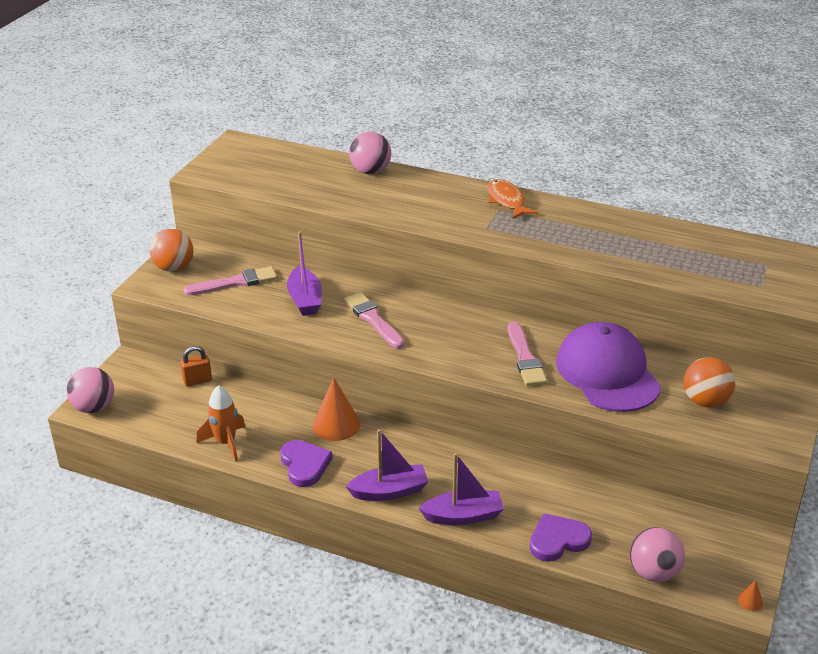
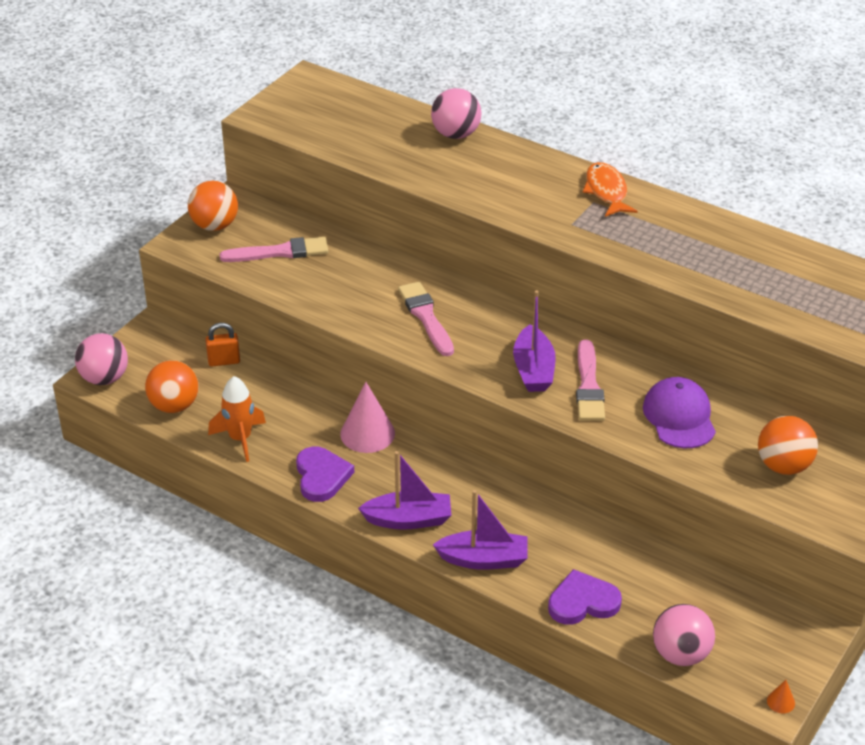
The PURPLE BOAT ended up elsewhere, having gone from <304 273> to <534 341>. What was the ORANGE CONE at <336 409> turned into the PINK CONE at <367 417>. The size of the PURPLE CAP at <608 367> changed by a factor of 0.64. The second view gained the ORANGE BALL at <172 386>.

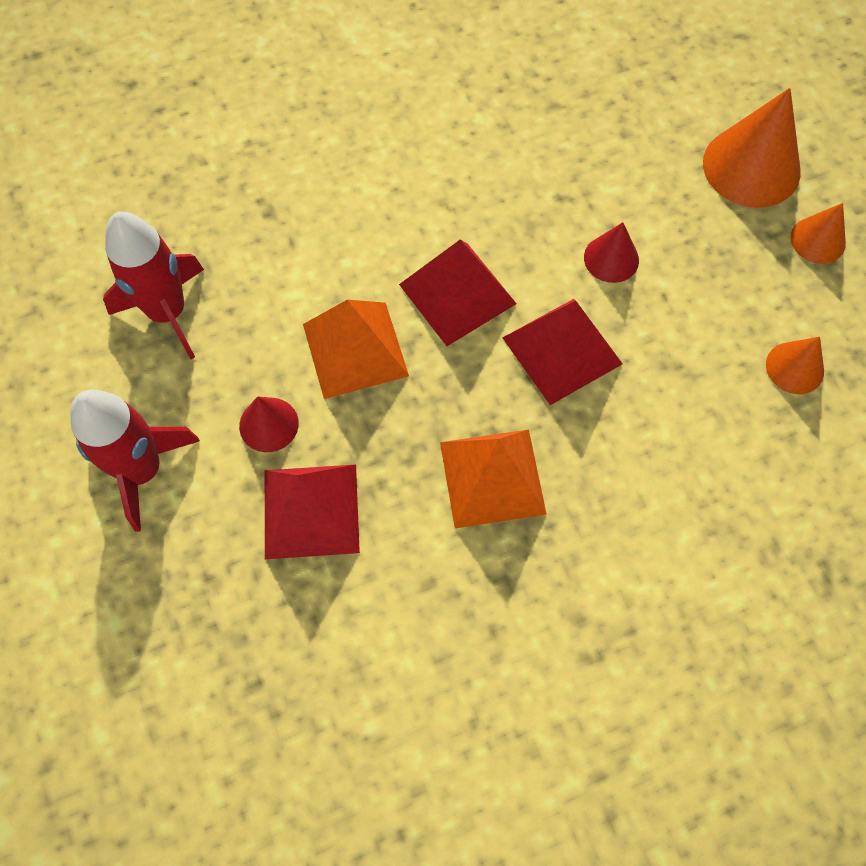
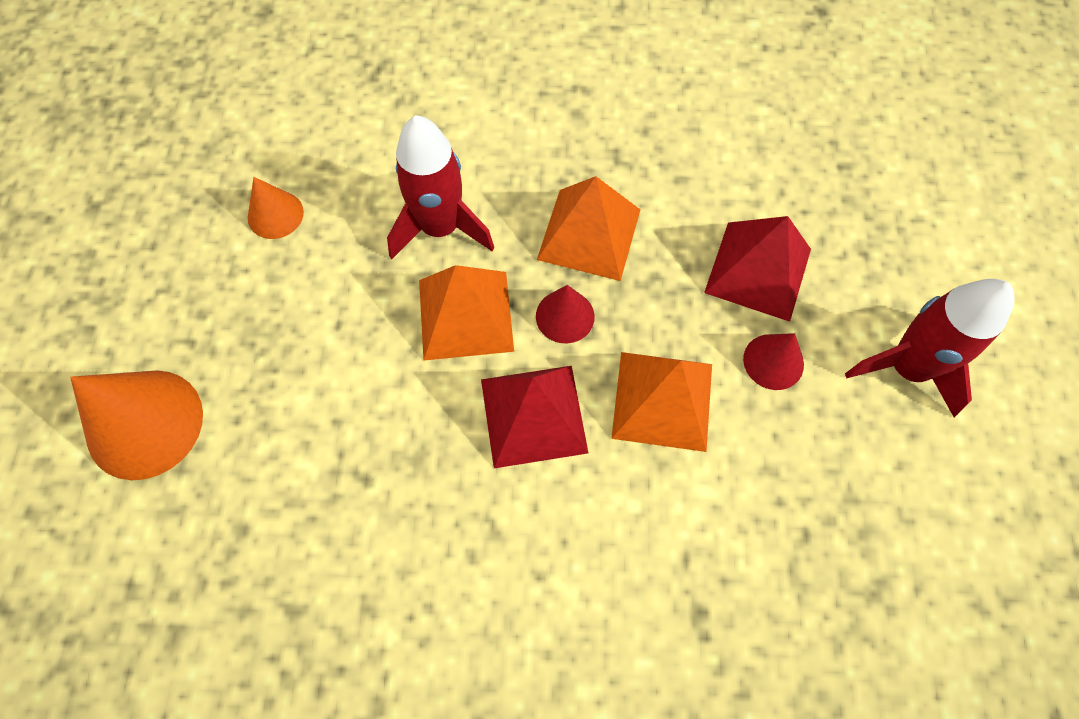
The RED ROCKET ended up elsewhere, having gone from <153 285> to <440 187>. What was the RED PYRAMID at <562 352> turned into the ORANGE PYRAMID at <466 313>. The RED CONE ended up elsewhere, having gone from <611 252> to <565 314>. The second view lost the ORANGE CONE at <818 233>.

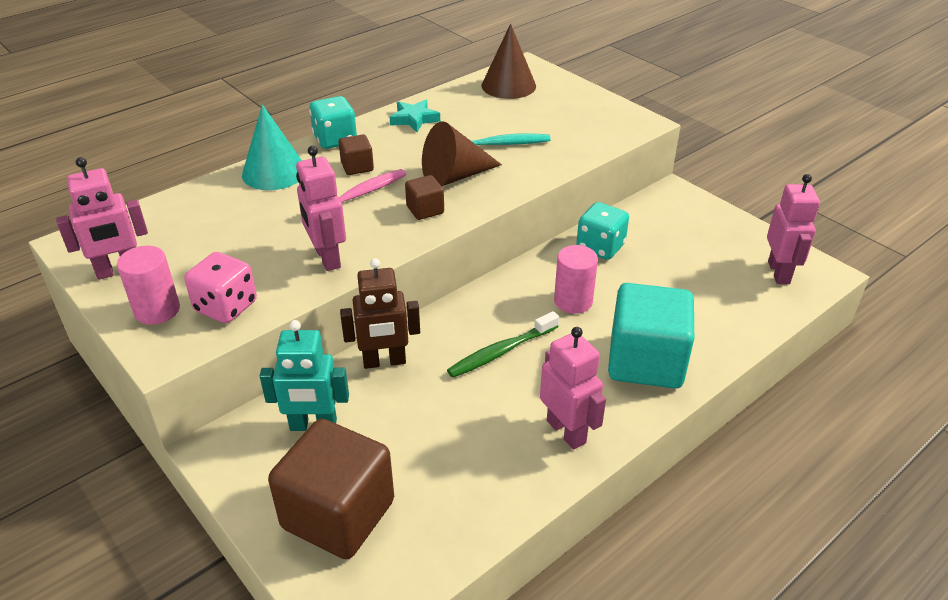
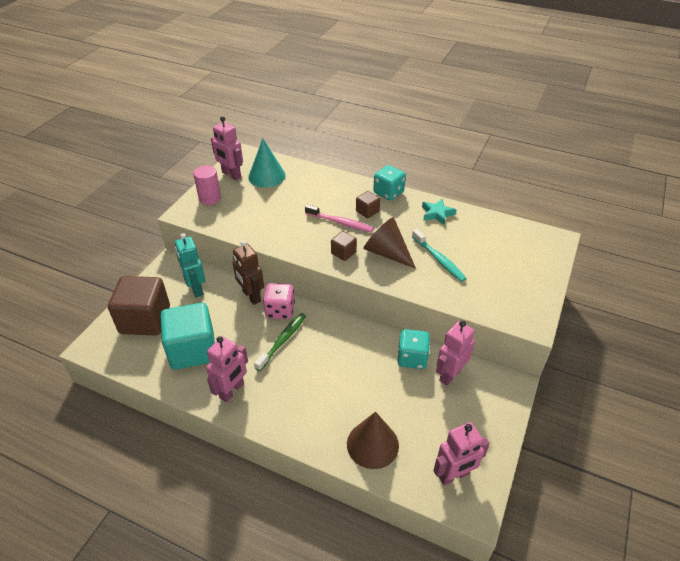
The PINK DICE ended up elsewhere, having gone from <220 287> to <279 301>. The TURQUOISE CONE ended up elsewhere, having gone from <272 147> to <267 163>. The PINK ROBOT ended up elsewhere, having gone from <321 208> to <455 353>. The GREEN TOOTHBRUSH at <503 344> ended up facing another way, 90 degrees clockwise from before. The BROWN CONE ended up elsewhere, having gone from <509 61> to <373 440>. The second view lost the PINK CYLINDER at <576 279>. The TURQUOISE CUBE ended up elsewhere, having gone from <651 335> to <187 336>.

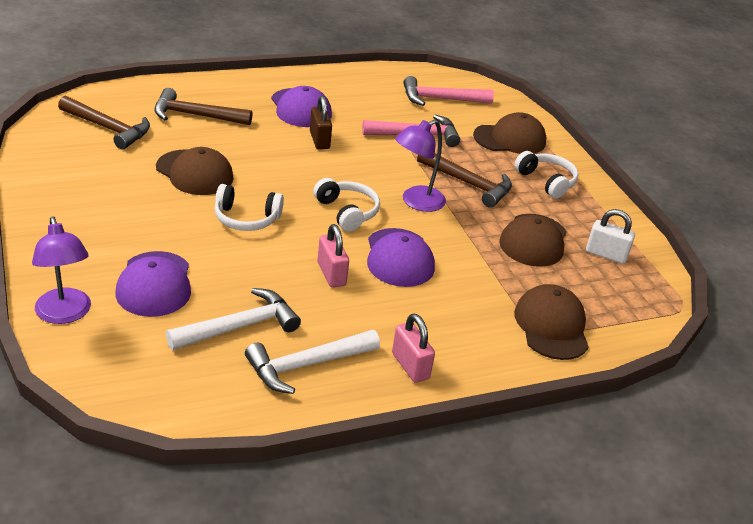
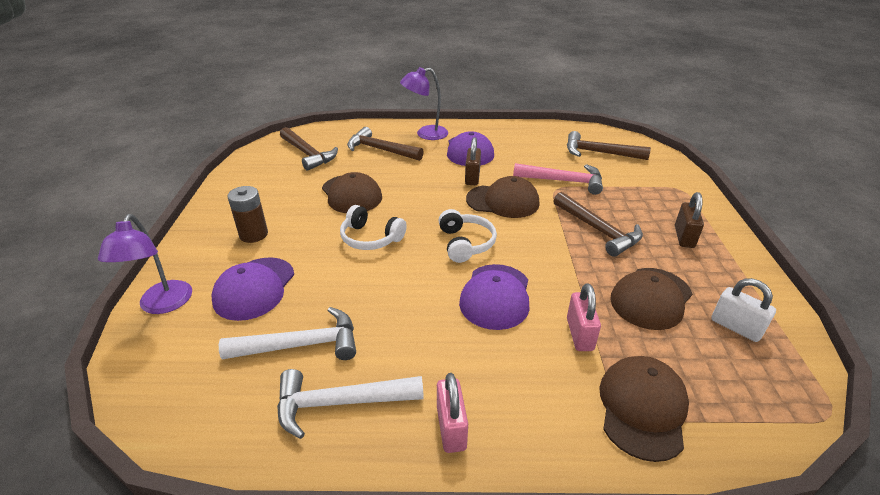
The PINK PADLOCK ended up elsewhere, having gone from <333 256> to <584 317>. The PURPLE LAMP ended up elsewhere, having gone from <420 166> to <424 103>. What was the PINK HAMMER at <448 91> turned into the BROWN HAMMER at <609 145>. The BROWN CAP ended up elsewhere, having gone from <509 133> to <502 197>. Where the WHITE HEADPHONES stood at <546 175>, the BROWN PADLOCK came to stand at <689 220>. The second view gained the BROWN BATTERY at <248 214>.

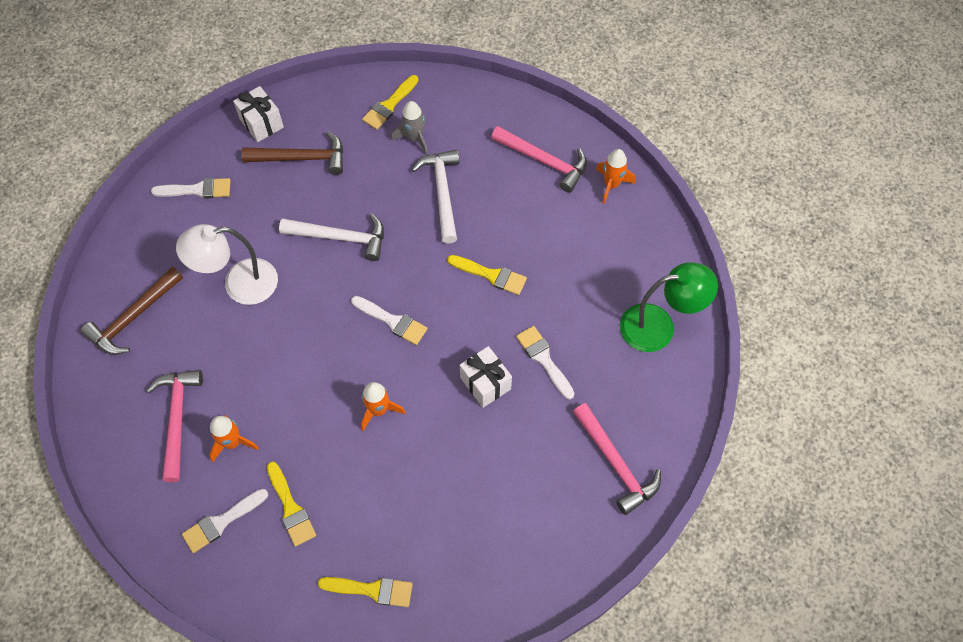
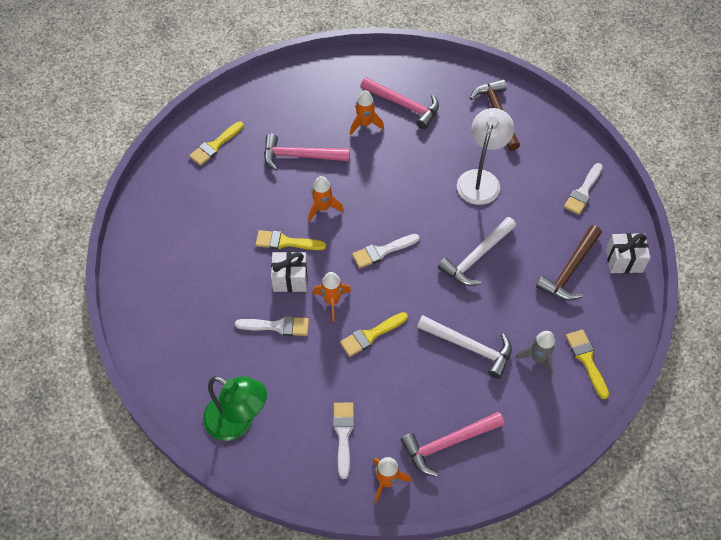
The WHITE BRUSH ended up elsewhere, having gone from <225 521> to <343 441>. The YELLOW BRUSH ended up elsewhere, having gone from <291 504> to <290 240>. The PINK HAMMER ended up elsewhere, having gone from <617 459> to <307 152>. The GREEN LAMP at <669 307> ended up facing another way, 90 degrees counterclockwise from before. The second view gained the ORANGE ROCKET at <331 296>.

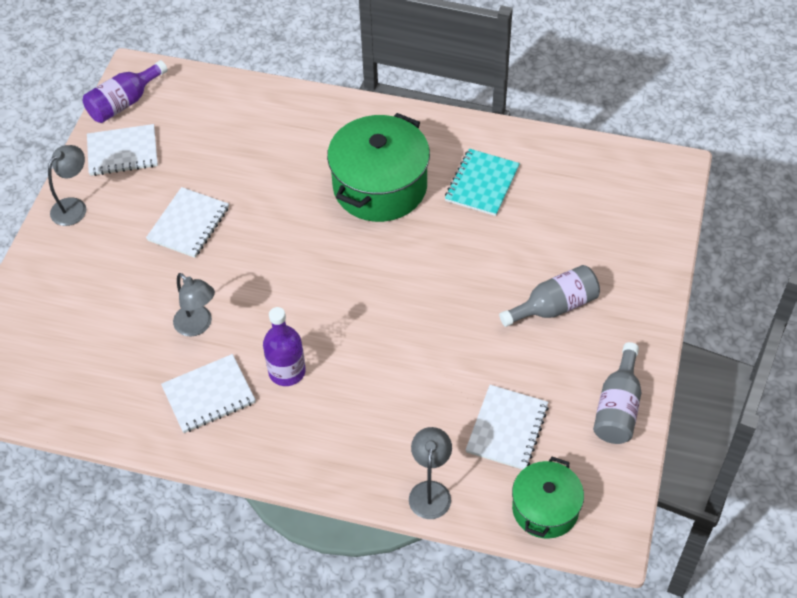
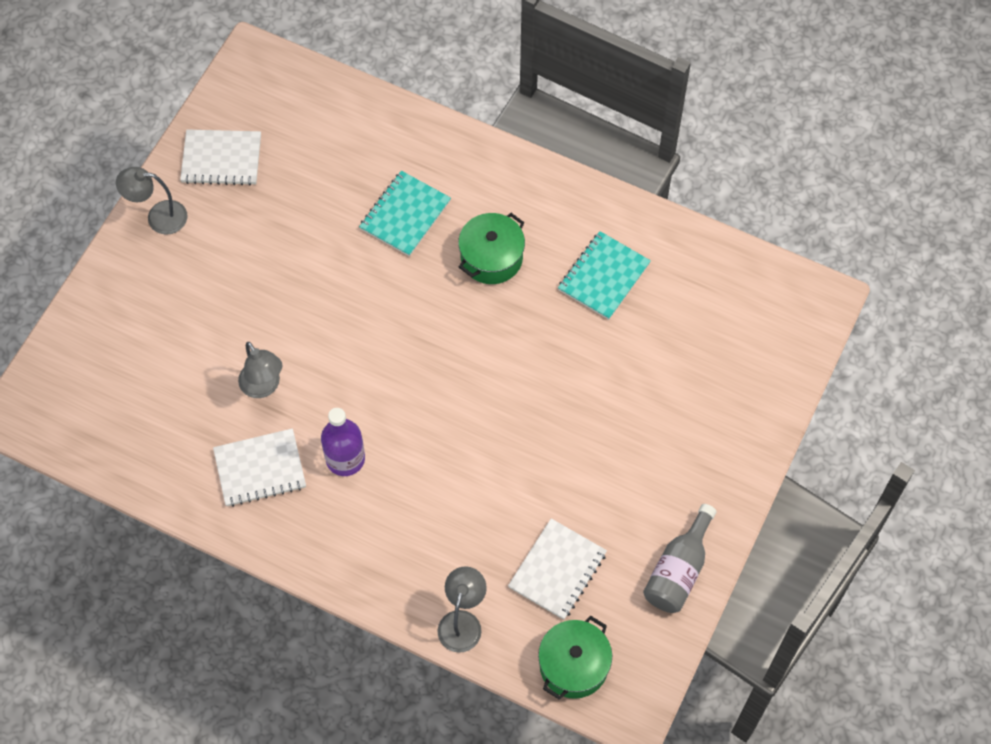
The GREY LAMP at <67 185> ended up facing another way, 135 degrees counterclockwise from before. The second view lost the PURPLE BOTTLE at <125 91>. The second view lost the WHITE NOTEBOOK at <187 222>. The size of the GREEN POT at <378 167> changed by a factor of 0.59. The second view lost the GREY BOTTLE at <549 296>. The second view gained the TURQUOISE NOTEBOOK at <405 214>.

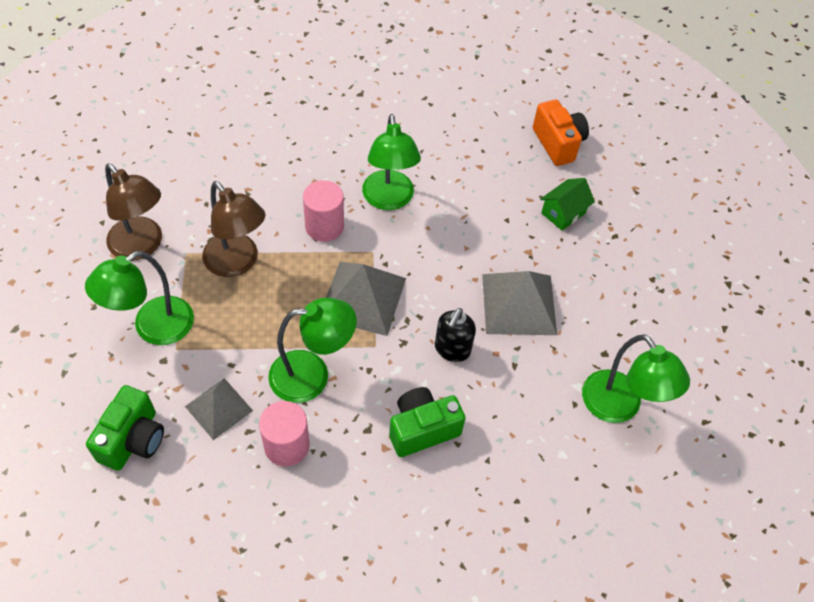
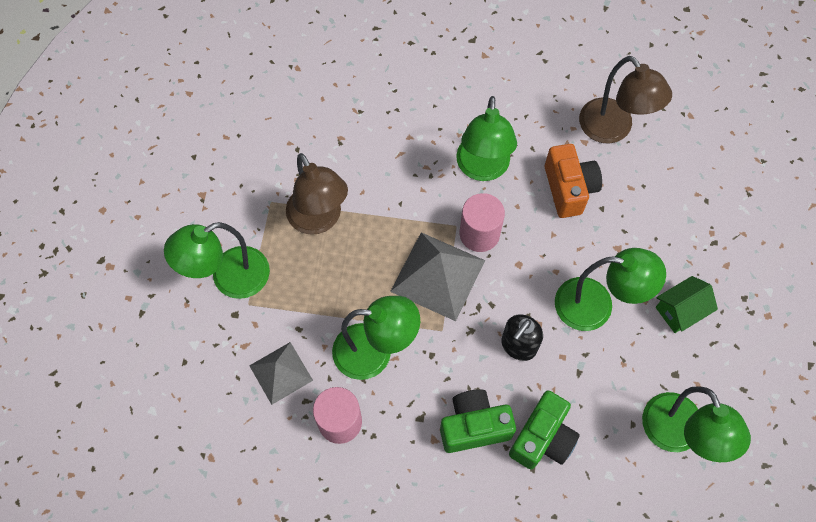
The GREEN CAMERA ended up elsewhere, having gone from <125 428> to <544 429>. The BROWN LAMP ended up elsewhere, having gone from <133 212> to <625 100>. The PINK CYLINDER ended up elsewhere, having gone from <323 211> to <482 222>. Where the GREY PYRAMID stood at <519 303>, the GREEN LAMP came to stand at <610 289>. The ORANGE CAMERA ended up elsewhere, having gone from <561 132> to <573 181>. The GREEN HOUSE ended up elsewhere, having gone from <567 204> to <687 304>.

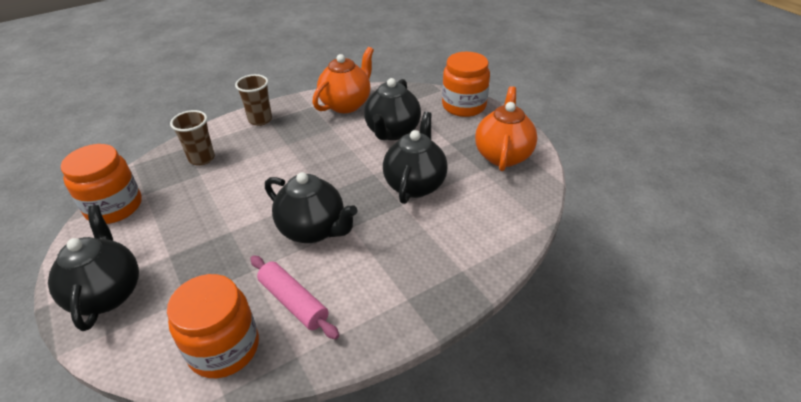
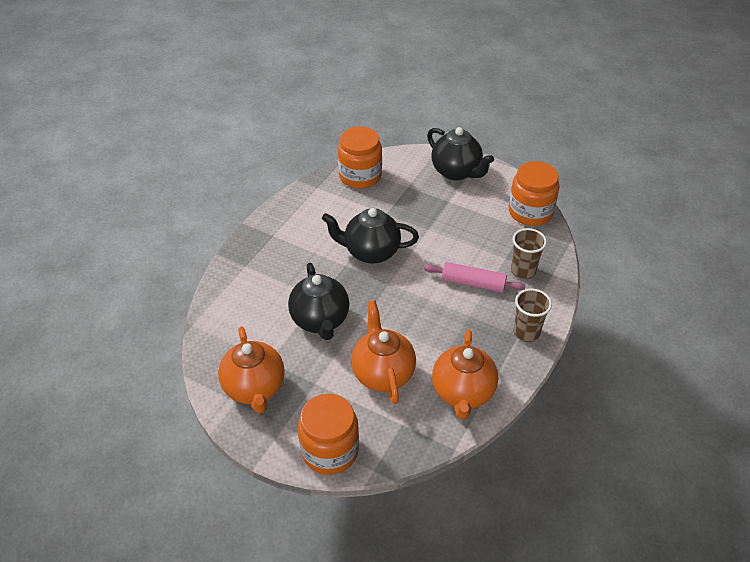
The PINK ROLLING PIN ended up elsewhere, having gone from <294 297> to <475 277>. What was the BLACK TEAPOT at <392 109> turned into the ORANGE TEAPOT at <383 352>.

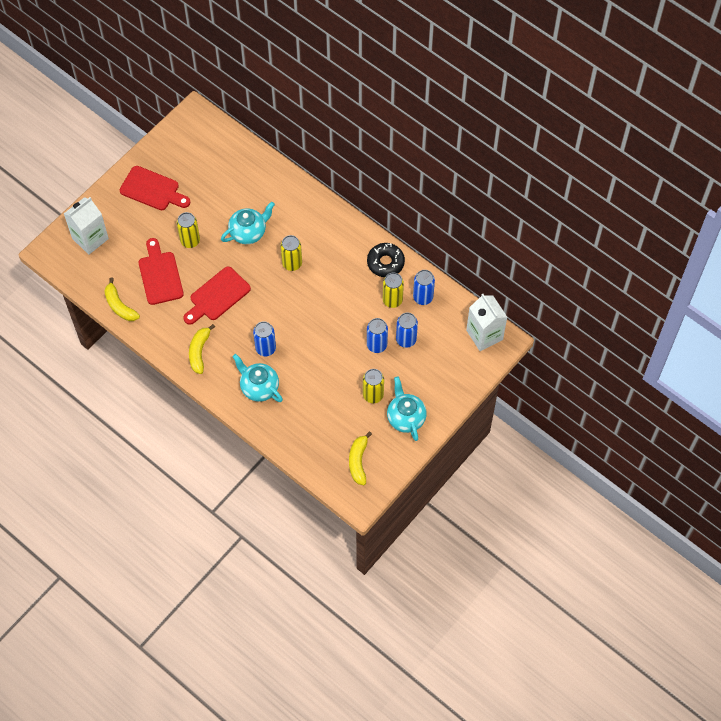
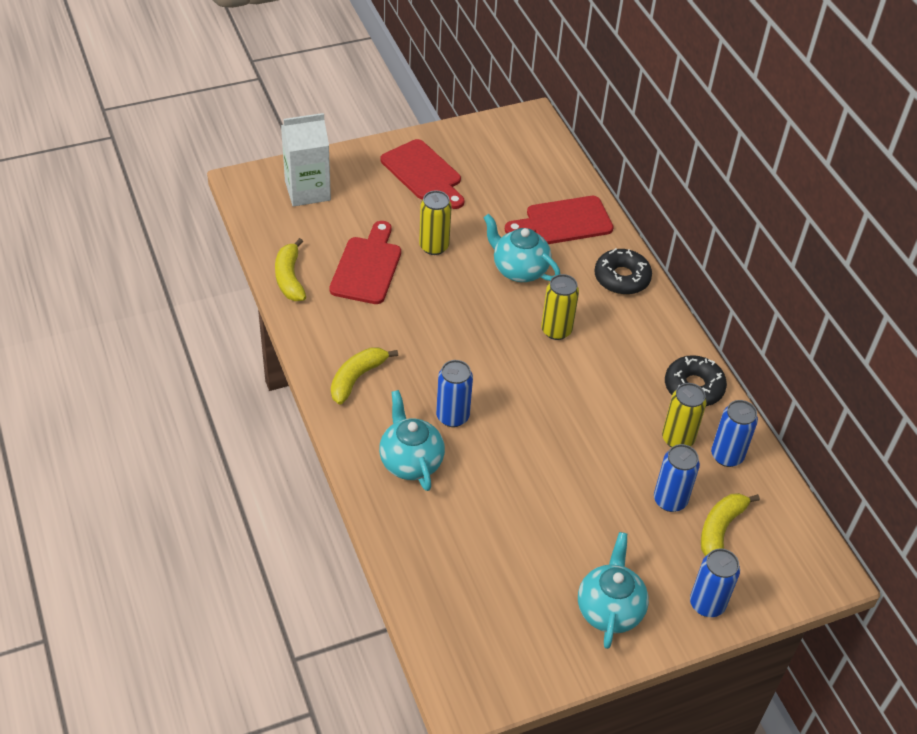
The RED CUTTING BOARD ended up elsewhere, having gone from <217 296> to <559 220>. The TURQUOISE TEAPOT at <248 223> ended up facing another way, 135 degrees counterclockwise from before. The YELLOW BANANA ended up elsewhere, having gone from <360 458> to <730 524>. The second view lost the YELLOW CAN at <373 386>. The BLUE CAN ended up elsewhere, having gone from <377 335> to <715 583>. The second view lost the WHITE CARTON at <486 322>. The second view gained the BLACK DONUT at <623 271>.

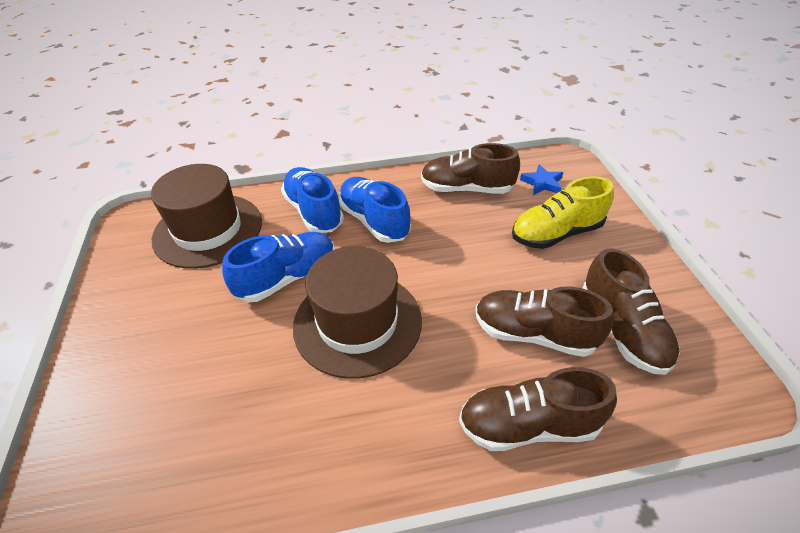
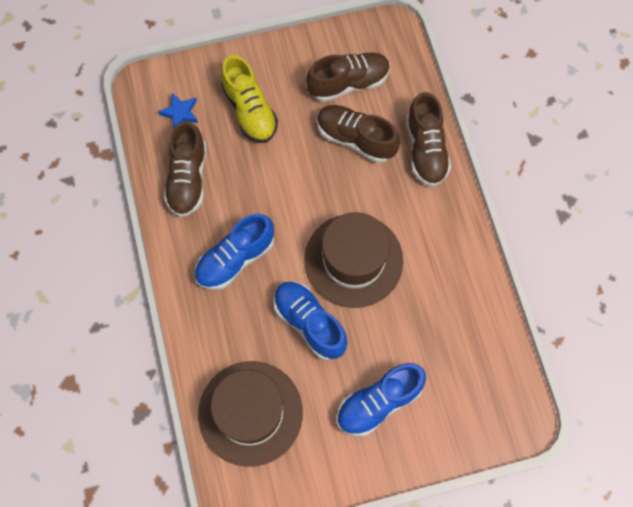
The BLUE SHOE ended up elsewhere, having gone from <312 200> to <381 399>. The BROWN SHOE at <545 322> ended up facing another way, 105 degrees clockwise from before.

